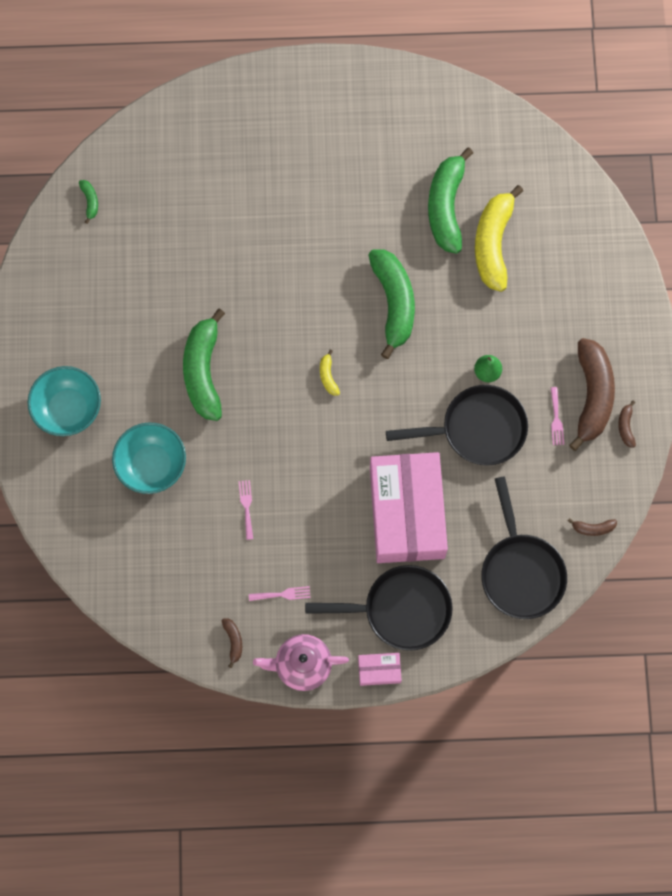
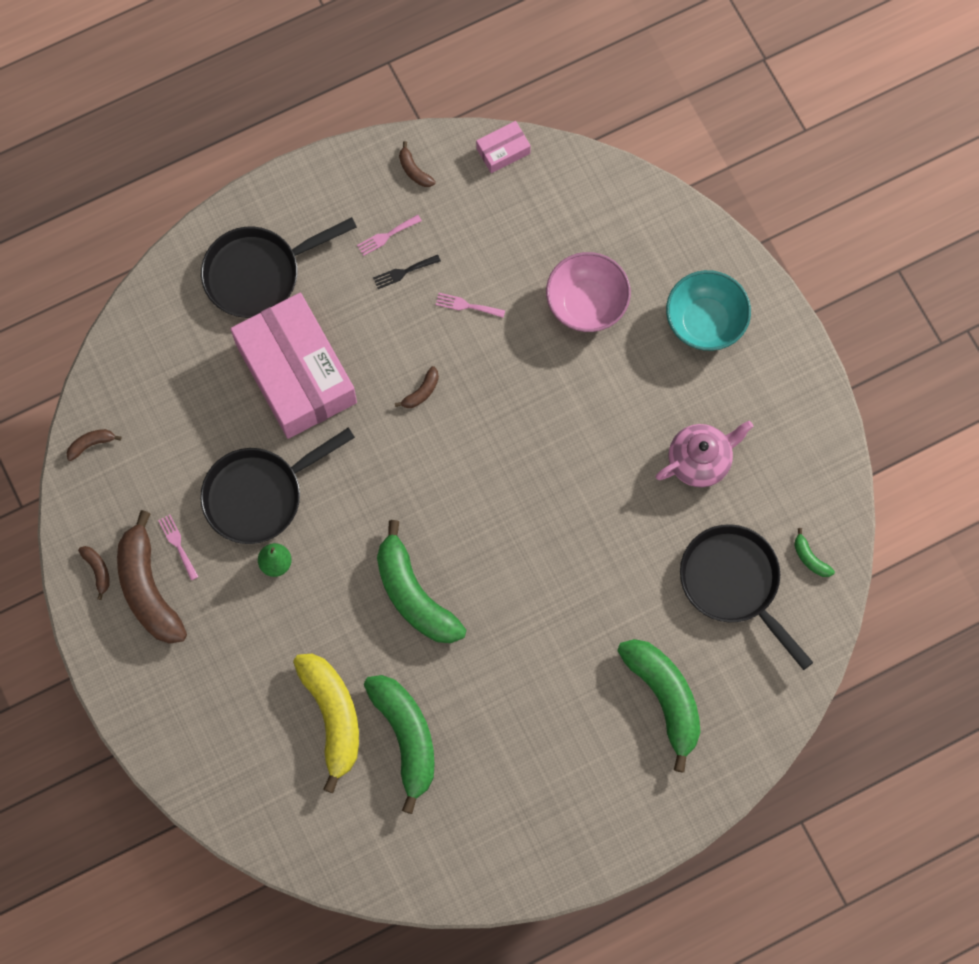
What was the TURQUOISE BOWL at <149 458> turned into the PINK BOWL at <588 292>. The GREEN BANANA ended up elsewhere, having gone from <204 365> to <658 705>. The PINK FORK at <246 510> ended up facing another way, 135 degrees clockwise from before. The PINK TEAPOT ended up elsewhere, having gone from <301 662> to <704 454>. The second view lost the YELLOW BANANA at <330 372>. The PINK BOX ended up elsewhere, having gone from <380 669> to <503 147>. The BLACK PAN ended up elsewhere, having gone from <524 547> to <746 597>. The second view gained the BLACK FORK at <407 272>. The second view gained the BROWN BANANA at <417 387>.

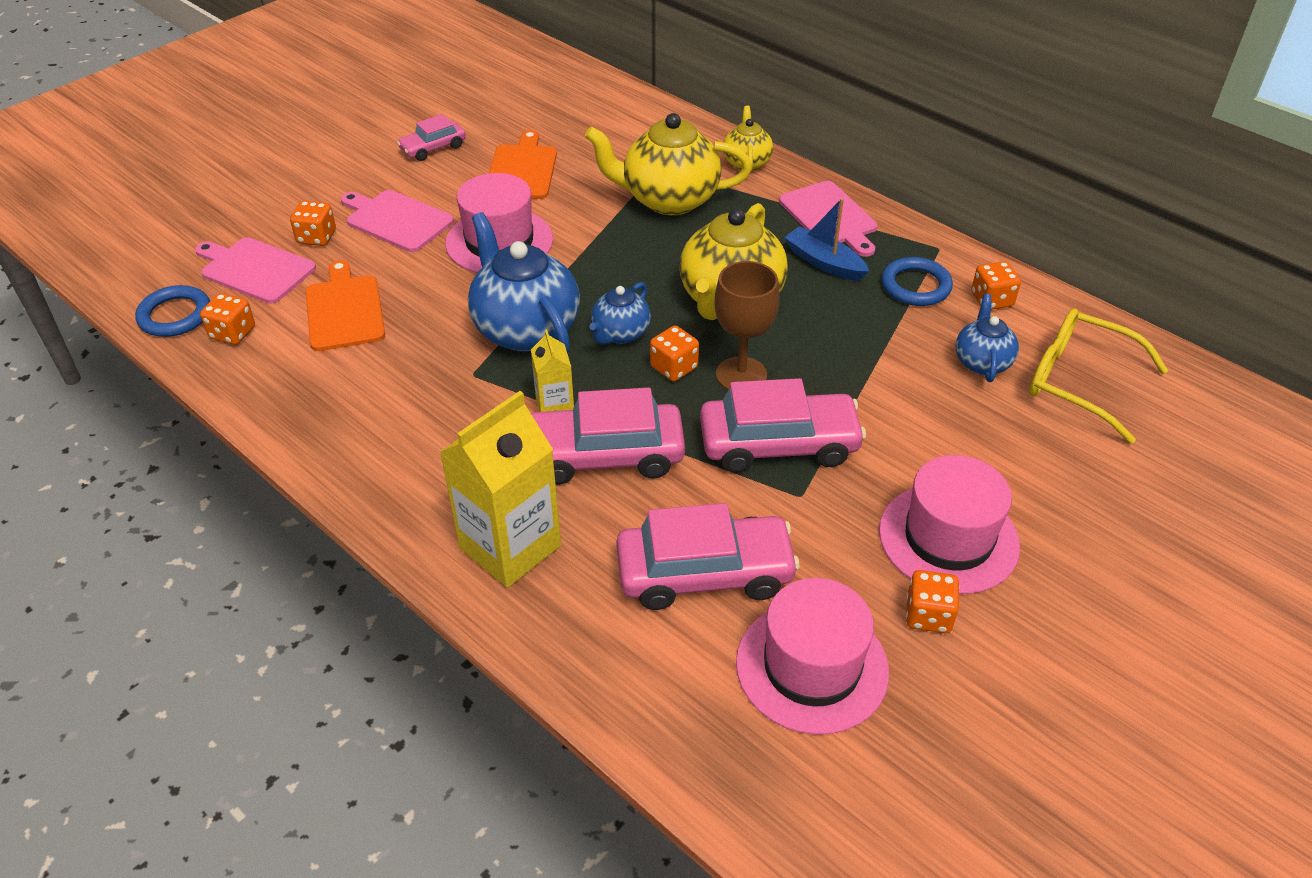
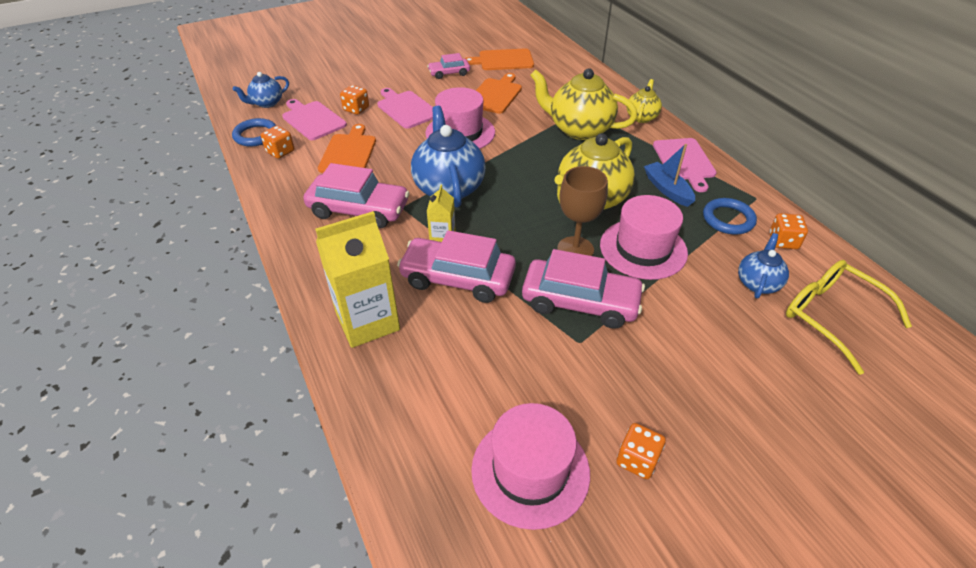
The BLUE TEAPOT ended up elsewhere, having gone from <620 313> to <261 90>. The PINK CAR ended up elsewhere, having gone from <708 556> to <356 195>. The second view lost the ORANGE DICE at <674 353>. The PINK HAT ended up elsewhere, having gone from <949 524> to <644 237>. The second view gained the ORANGE CUTTING BOARD at <499 59>.

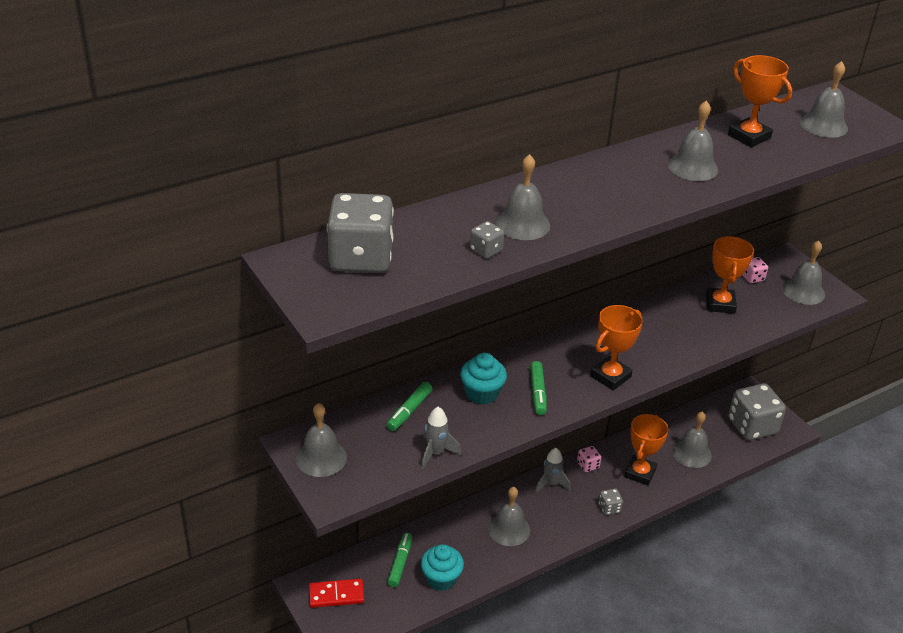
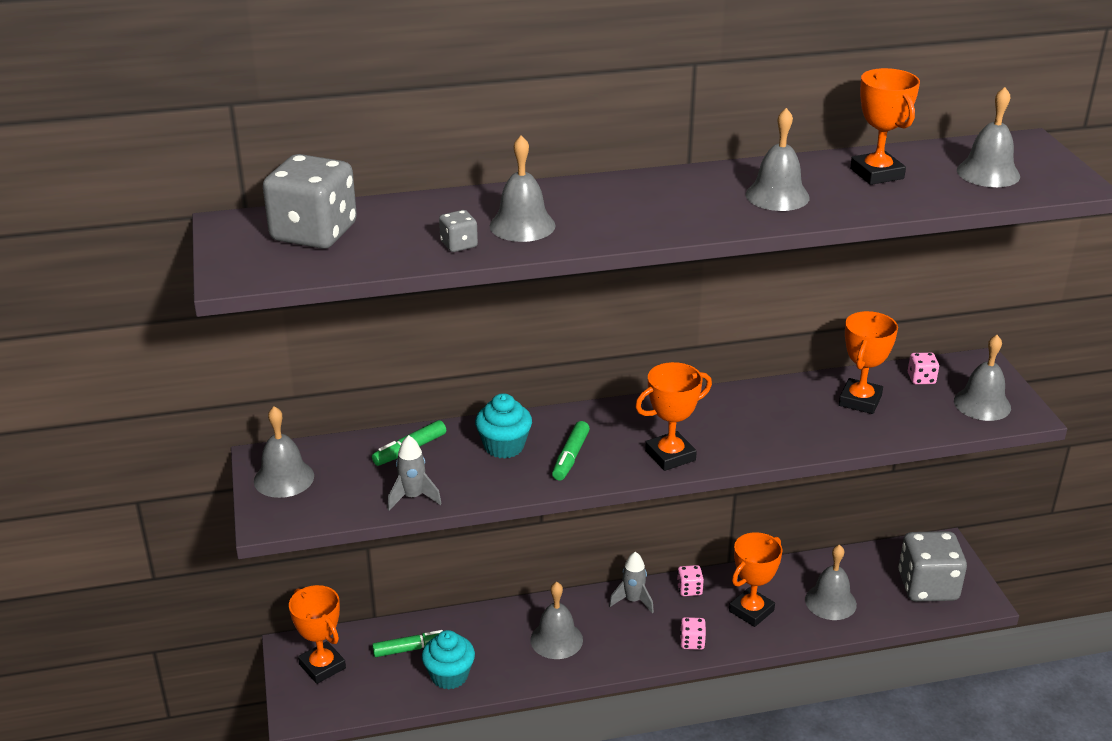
Where the RED DOMINO stood at <336 593>, the ORANGE TROPHY came to stand at <317 634>. The GREEN MARKER at <399 559> ended up facing another way, 45 degrees clockwise from before. What was the GREY DICE at <611 501> turned into the PINK DICE at <693 633>.

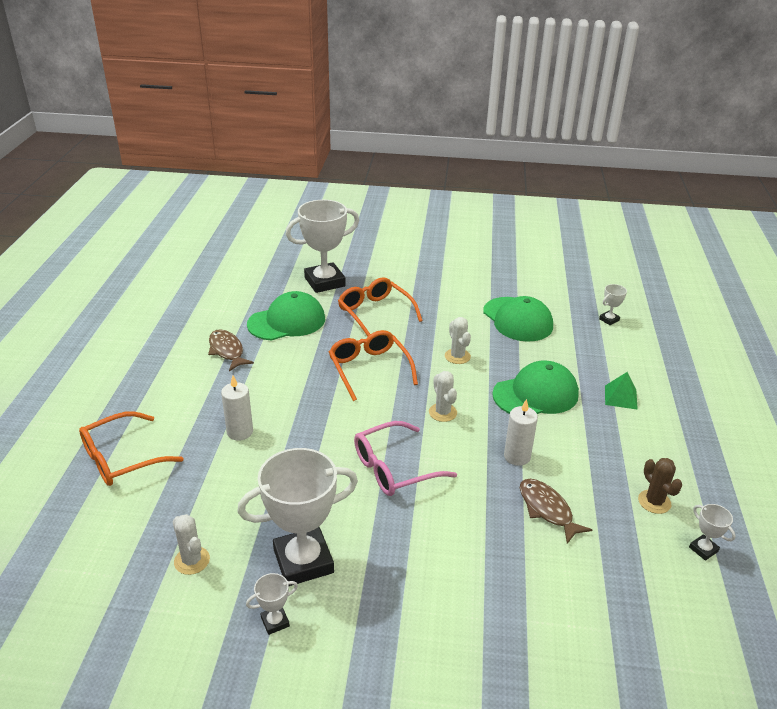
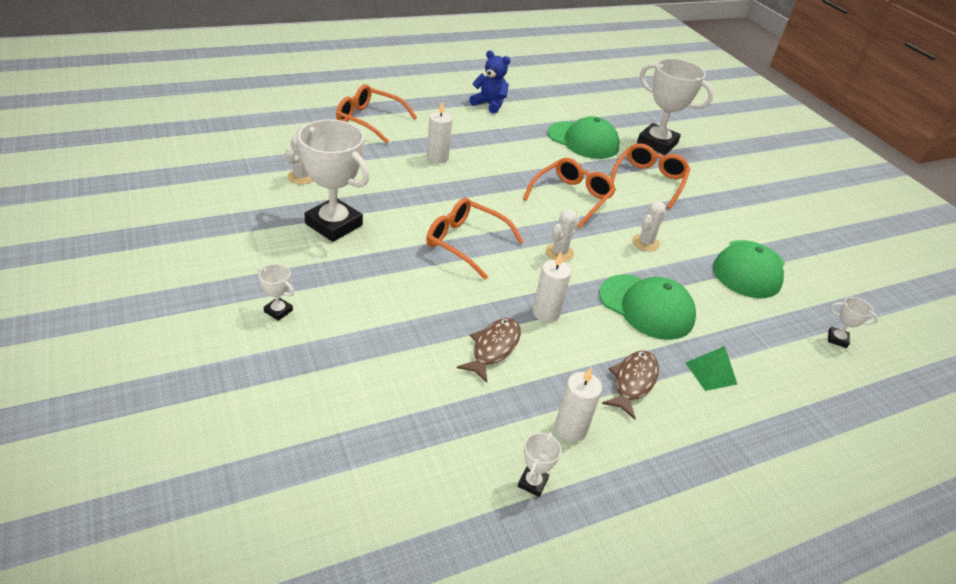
The BROWN FISH ended up elsewhere, having gone from <231 350> to <630 384>. The WHITE TROPHY ended up elsewhere, having gone from <272 604> to <275 292>. What was the PINK GLASSES at <405 458> turned into the ORANGE GLASSES at <475 239>. Where the BROWN CACTUS stood at <660 486>, the WHITE CANDLE came to stand at <578 404>. The second view gained the BLUE TEDDY BEAR at <489 82>.

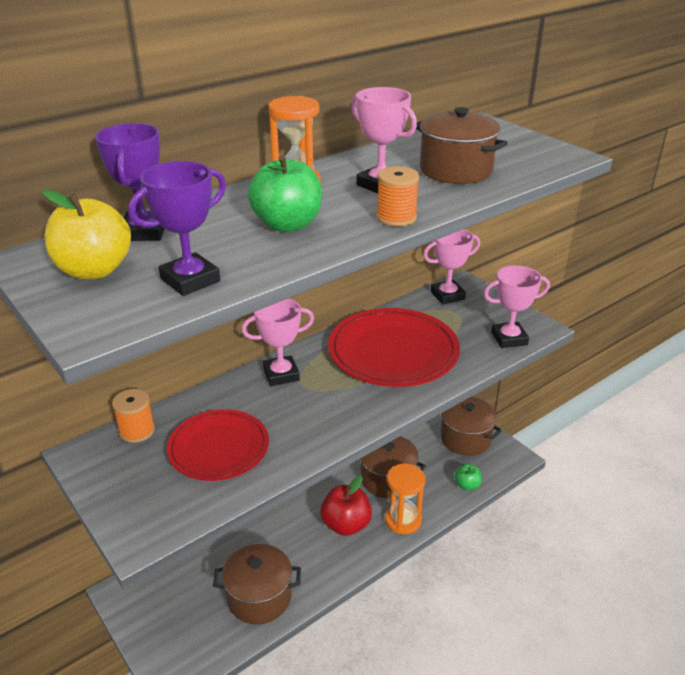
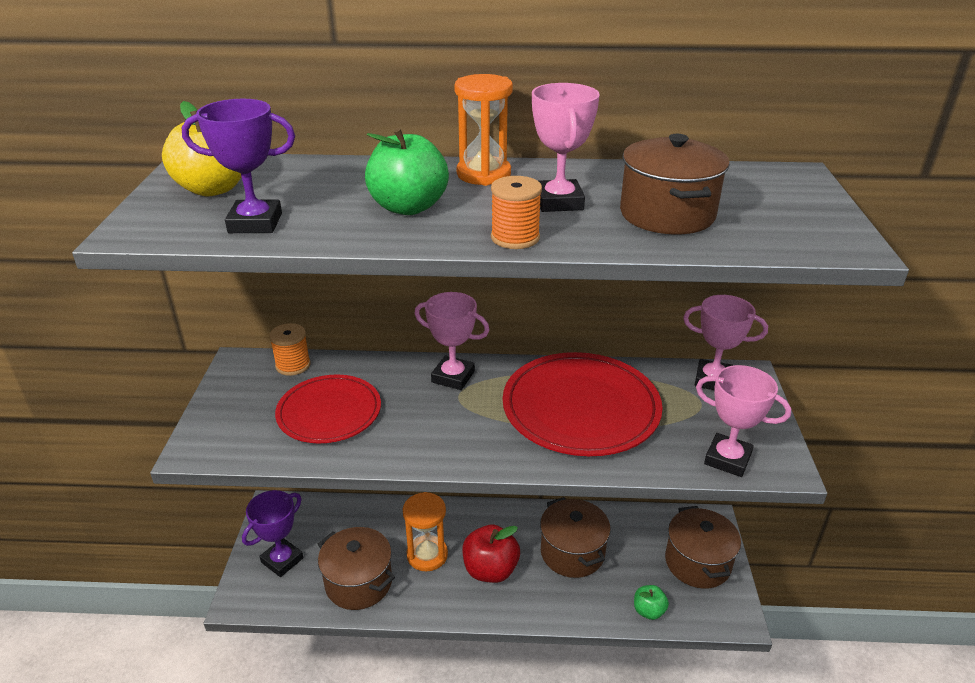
The PURPLE TROPHY ended up elsewhere, having gone from <129 182> to <272 533>. The ORANGE HOURGLASS ended up elsewhere, having gone from <405 499> to <425 532>.

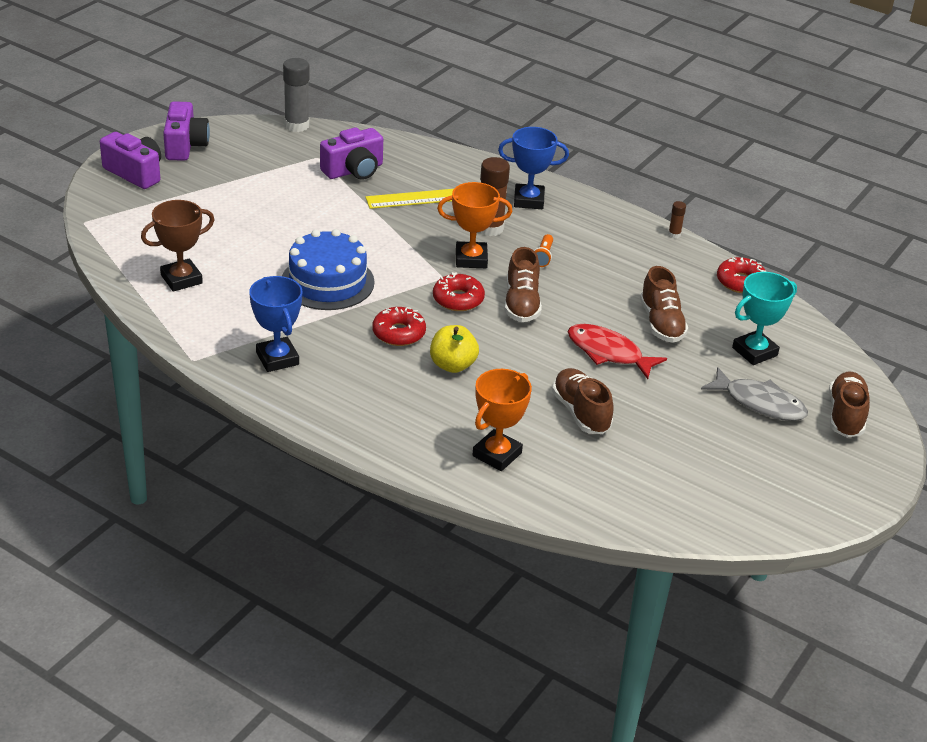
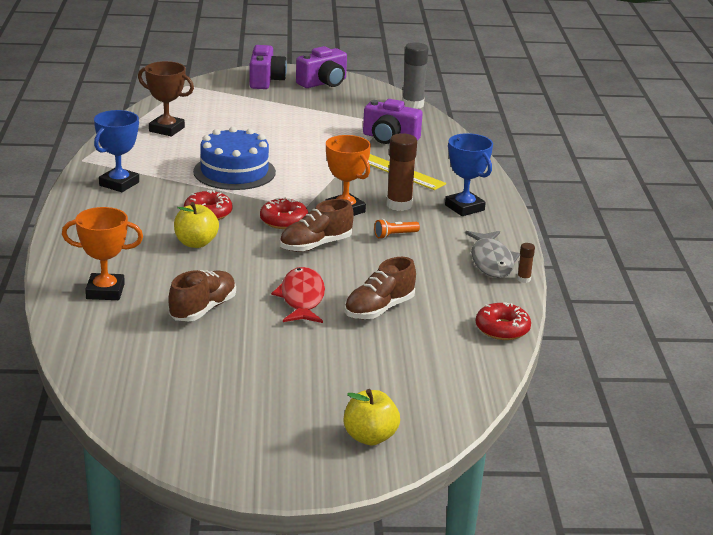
The GREY FISH ended up elsewhere, having gone from <754 394> to <492 254>. The second view lost the TURQUOISE TROPHY at <764 318>. Where the BROWN SHOE stood at <849 404>, the YELLOW APPLE came to stand at <372 417>.

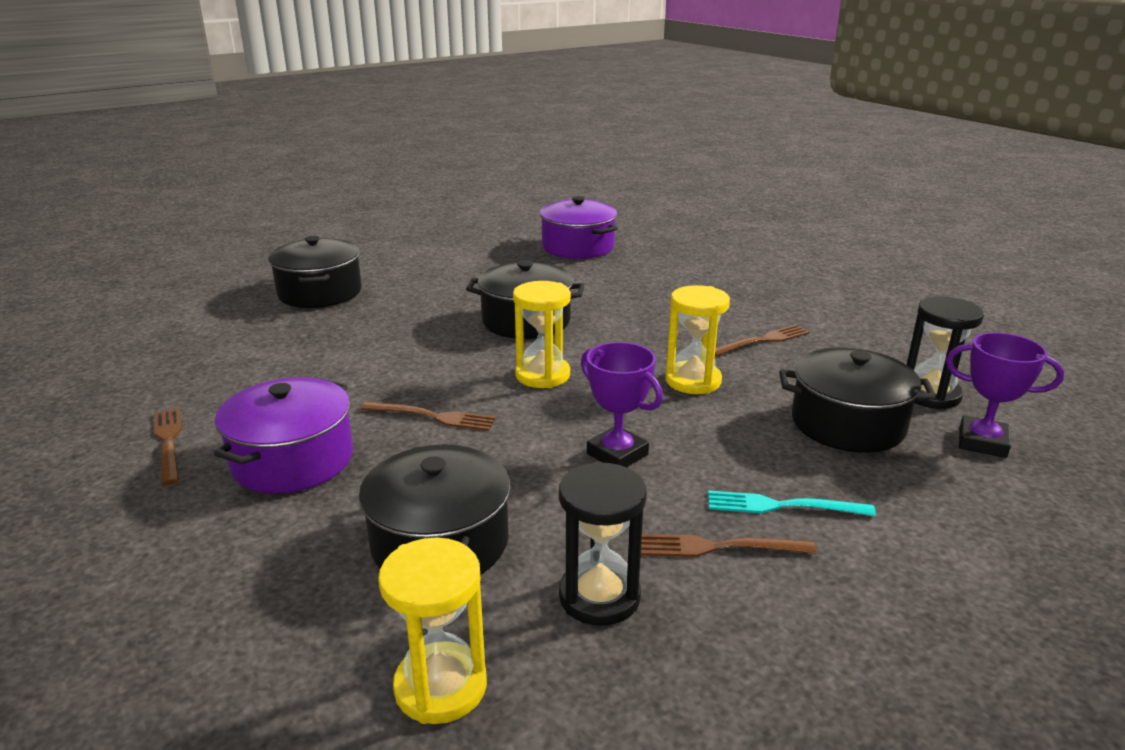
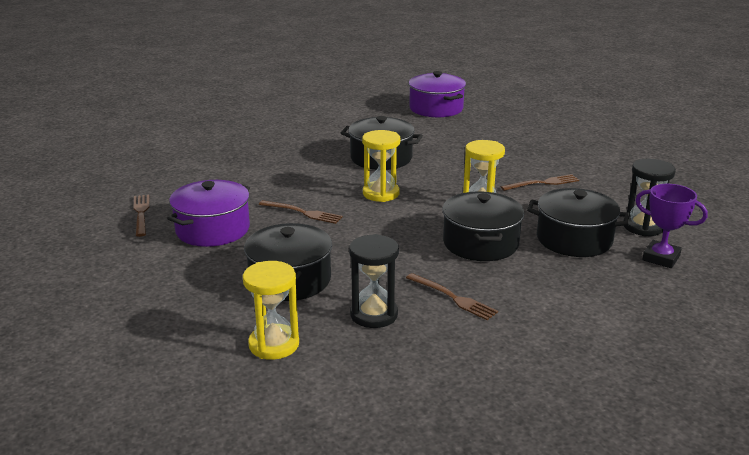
The BLACK POT ended up elsewhere, having gone from <315 272> to <483 226>. The second view lost the PURPLE TROPHY at <622 404>. The BROWN FORK at <729 545> ended up facing another way, 150 degrees counterclockwise from before. The second view lost the TURQUOISE FORK at <792 503>.

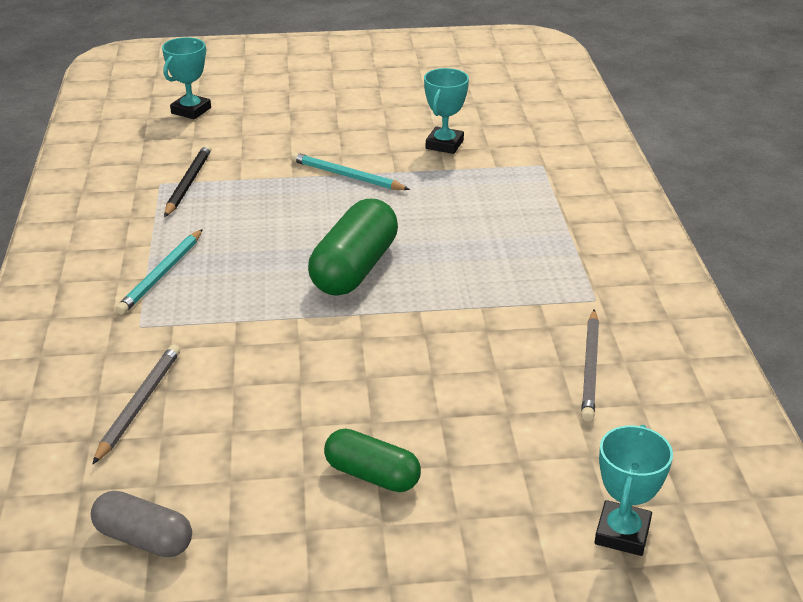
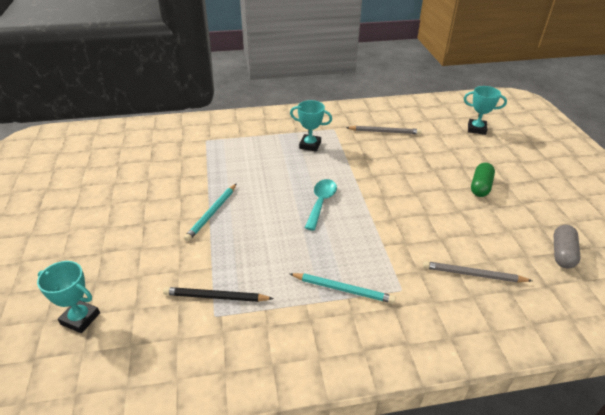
Where the GREEN CAPSULE stood at <353 247>, the TURQUOISE SPOON came to stand at <321 205>. The TURQUOISE TROPHY ended up elsewhere, having gone from <446 111> to <311 126>.

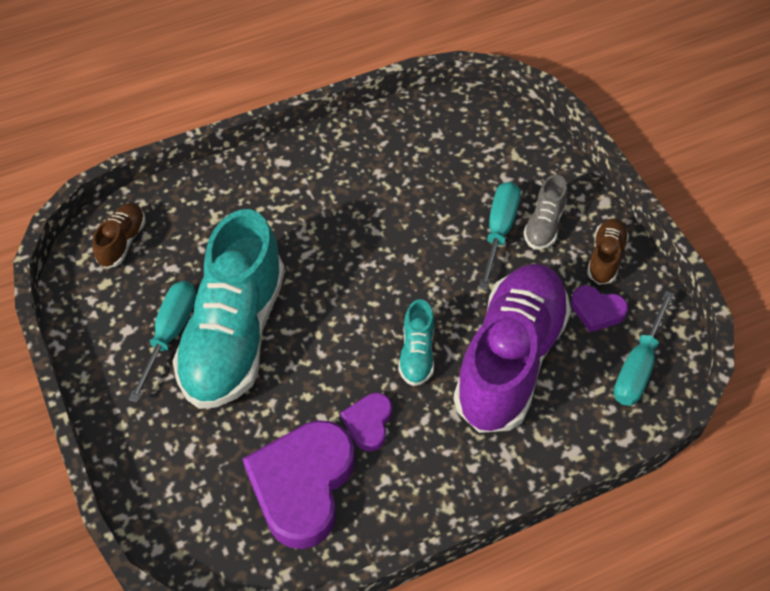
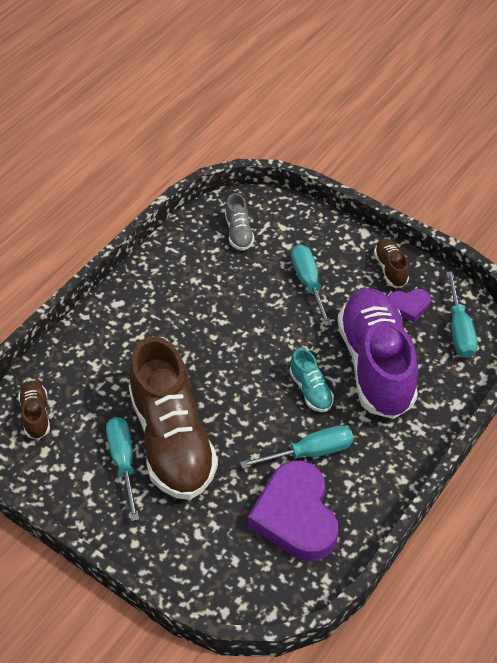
What was the TURQUOISE SHOE at <229 309> turned into the BROWN SHOE at <173 418>. Where the PURPLE HEART stood at <366 422>, the TURQUOISE SCREWDRIVER came to stand at <297 447>. The GREY SHOE ended up elsewhere, having gone from <545 212> to <240 222>.

